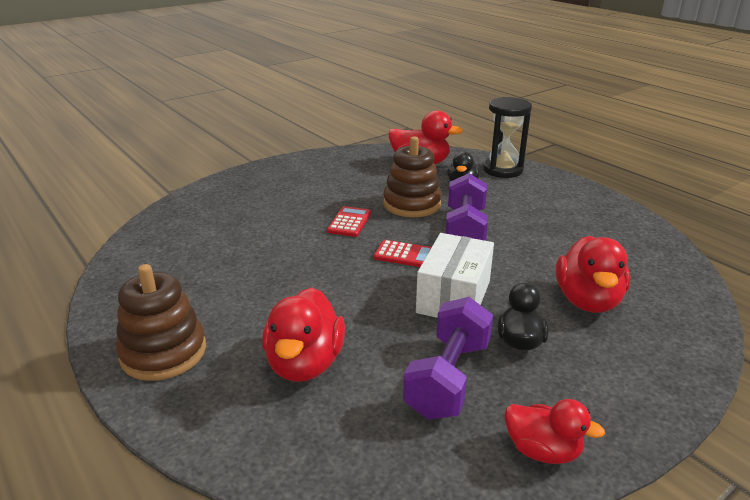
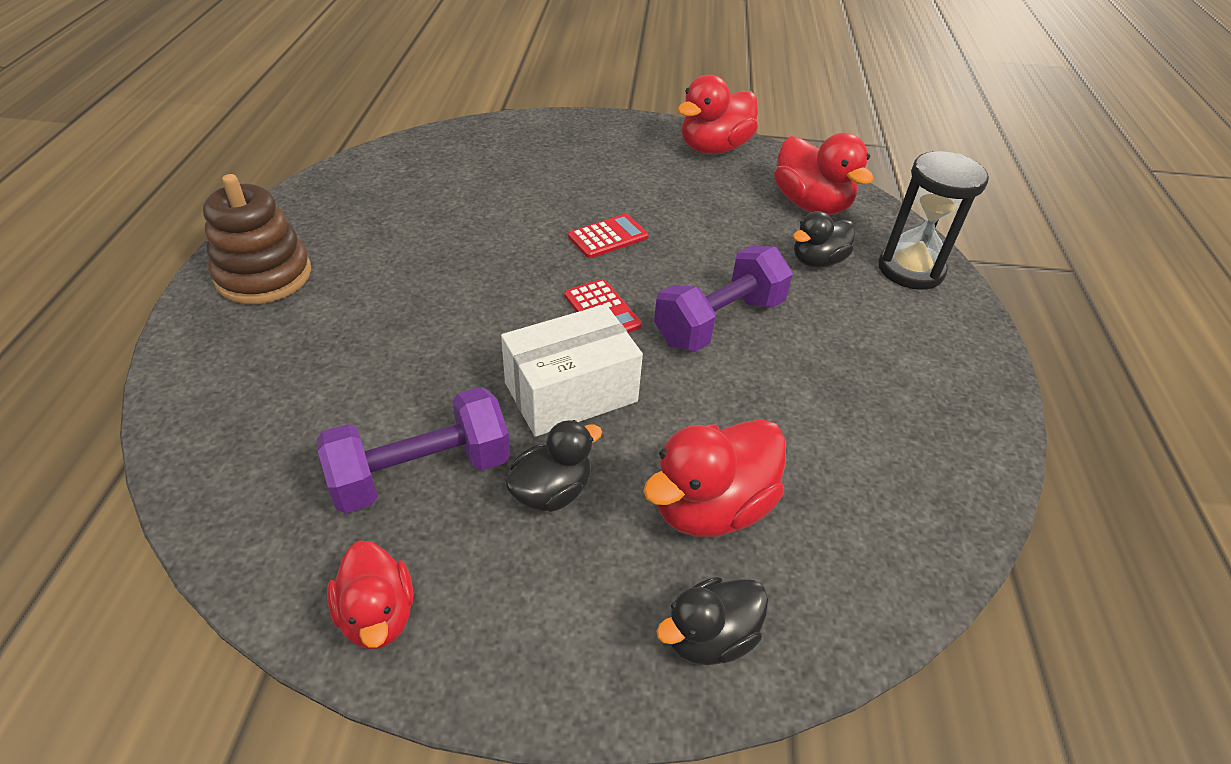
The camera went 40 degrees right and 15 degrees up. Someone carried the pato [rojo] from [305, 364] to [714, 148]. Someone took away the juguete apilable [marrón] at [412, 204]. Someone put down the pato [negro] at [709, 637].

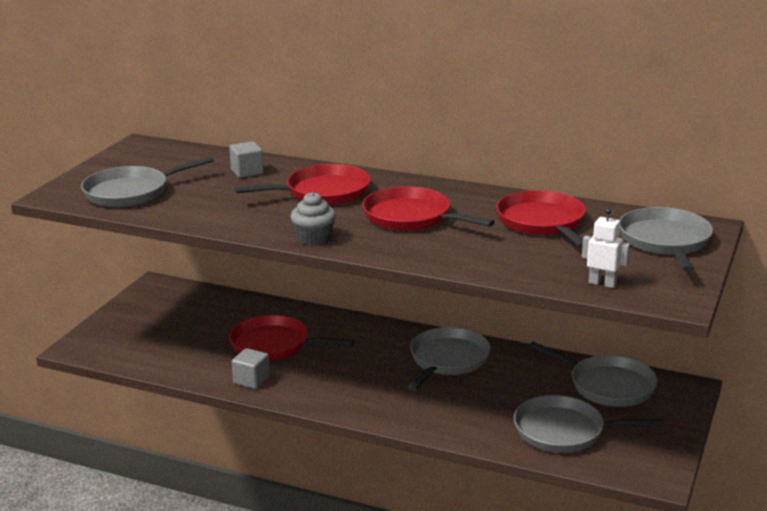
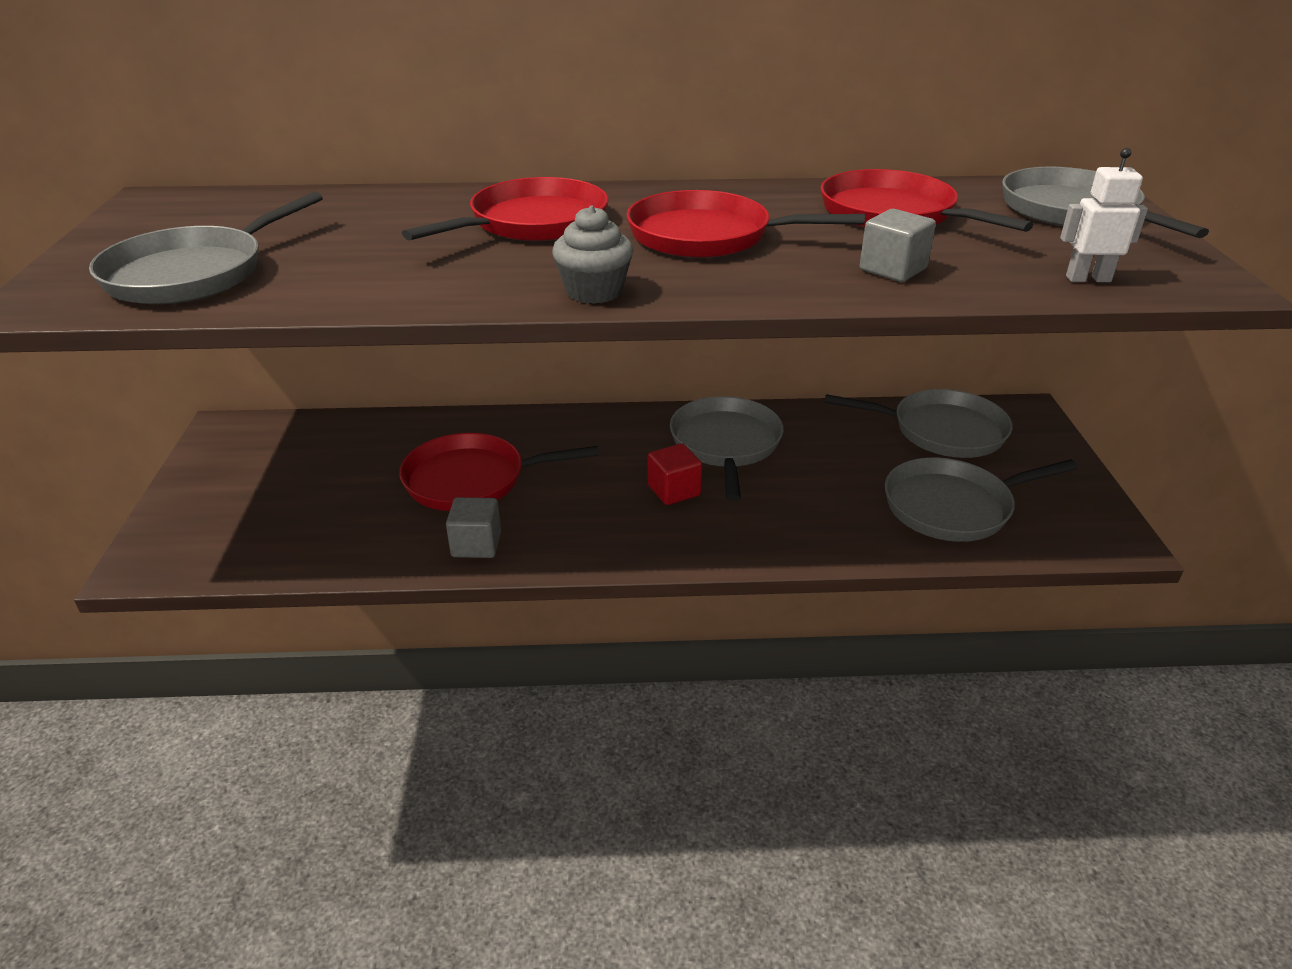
The camera went 25 degrees left and 10 degrees up. Someone carried the cubo [gris] from [247, 172] to [893, 269]. Someone put down the cubo [rojo] at [674, 490].

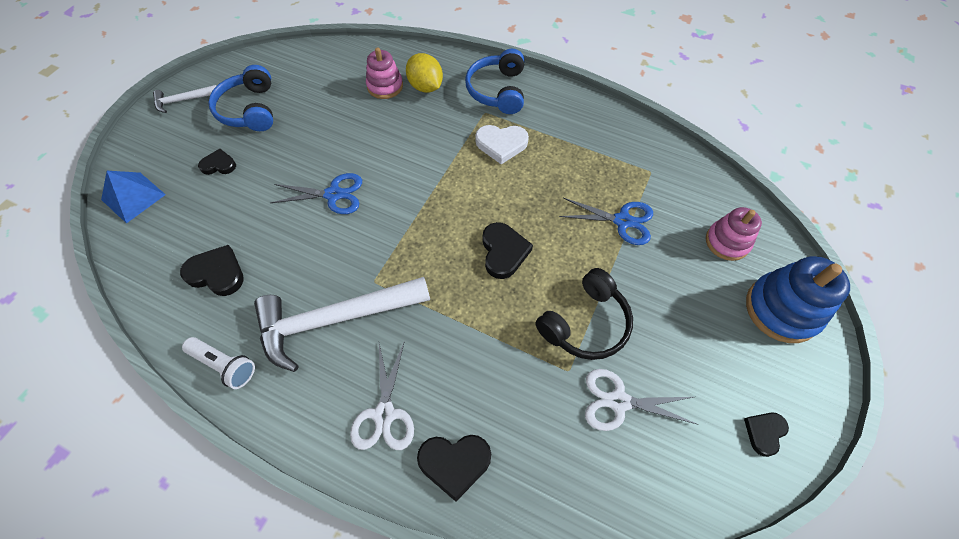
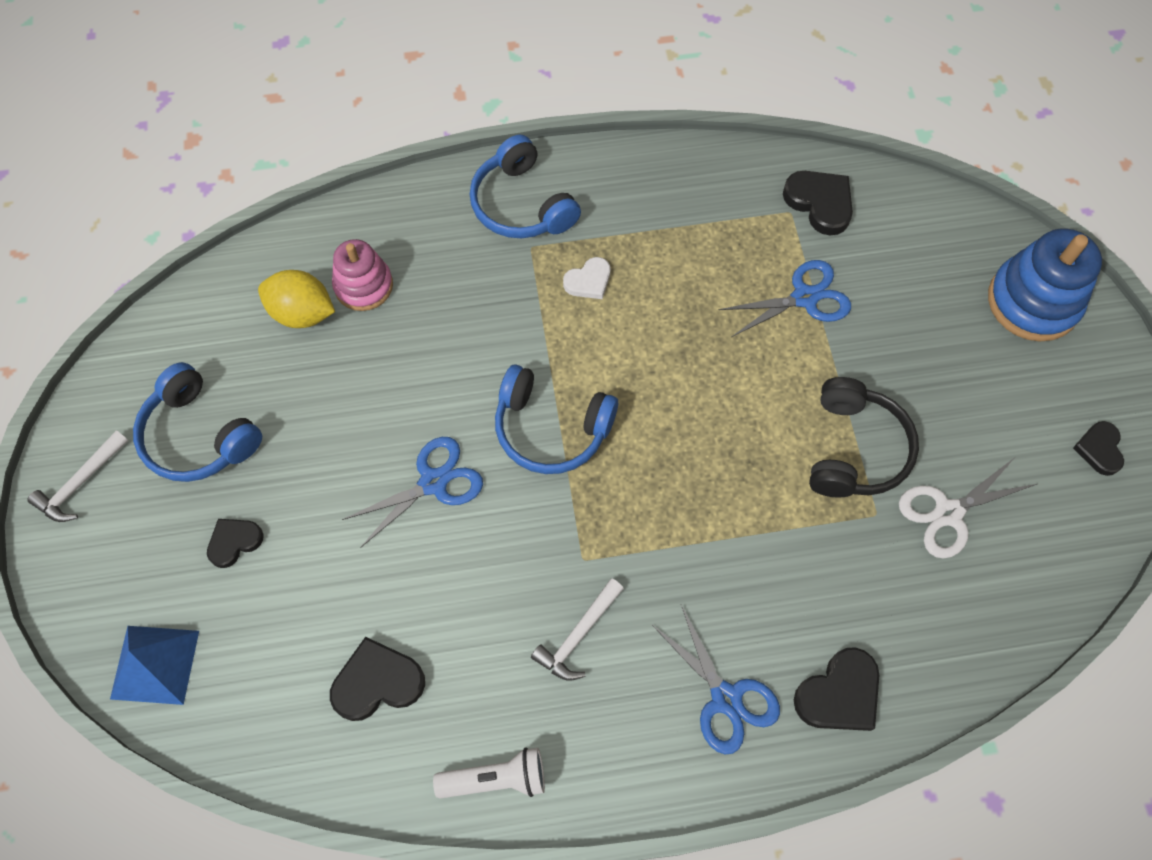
The camera went 35 degrees left and 5 degrees up. Someone scaled the martillo [blanco] at [335, 320] by 0.47. Someone repainted the tijeras [blanco] at [384, 414], which became the tijeras [azul] at [725, 698]. Someone carried the limón [amarillo] from [425, 87] to [302, 313]. Someone scaled the corazón [blanco] at [501, 144] by 0.64. Someone carried the corazón [negro] from [503, 252] to [820, 203]. Someone took away the juguete apilable [rosa] at [727, 242]. Someone put down the auriculares [azul] at [551, 428].

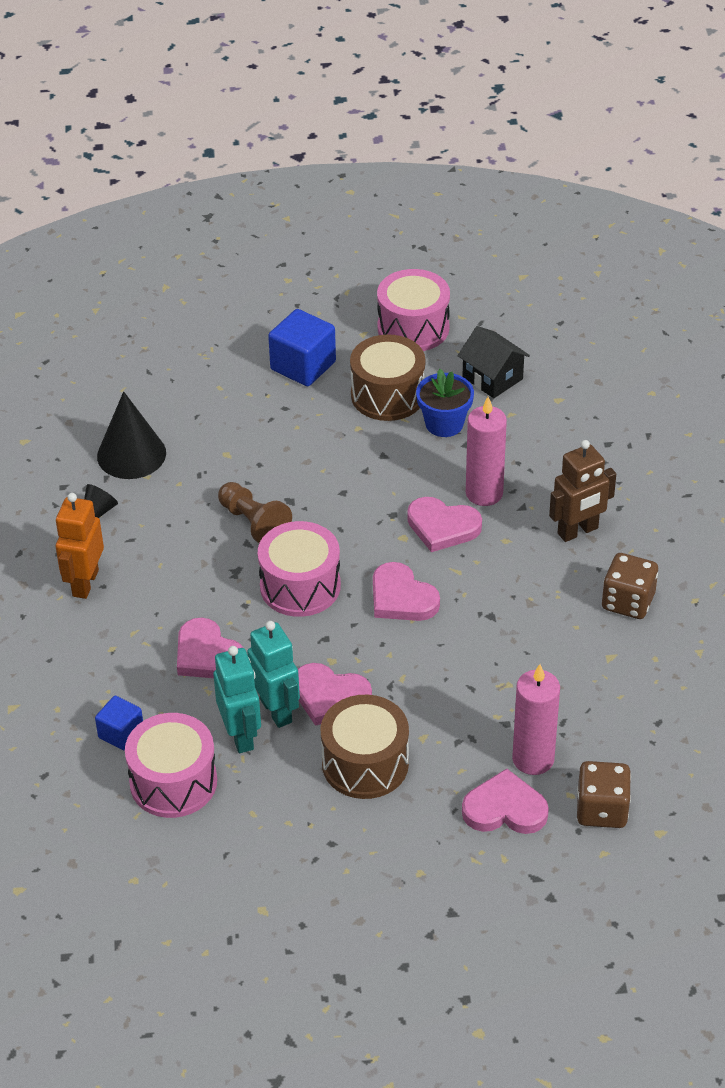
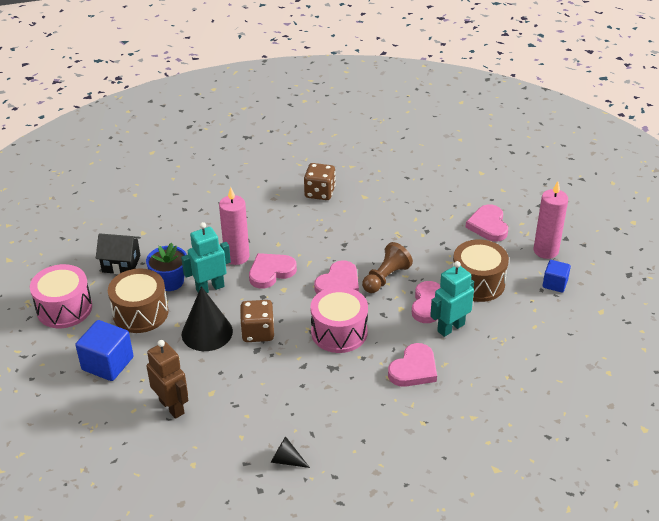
The camera went 100 degrees left and 5 degrees down. Someone took away the robot [naranja] at [85, 583]. Someone carried the cubo [azul] from [121, 733] to [555, 284]. Someone carried the cono [negro] from [131, 454] to [207, 332]. Someone took away the tambor [rosa] at [173, 782]. Someone carried the robot [turquesa] from [241, 735] to [210, 288]. Someone carried the peón [marrón] from [253, 523] to [385, 278]. Someone rotated the corazón [rosa] at [442, 527] by 135 degrees counterclockwise. Someone rotated the casa [negro] at [492, 378] by 60 degrees clockwise. Someone carried the vela [rosa] from [533, 759] to [545, 251]. Someone carried the robot [marrón] from [578, 531] to [172, 407]. Someone carried the dado [marrón] from [602, 810] to [258, 332].

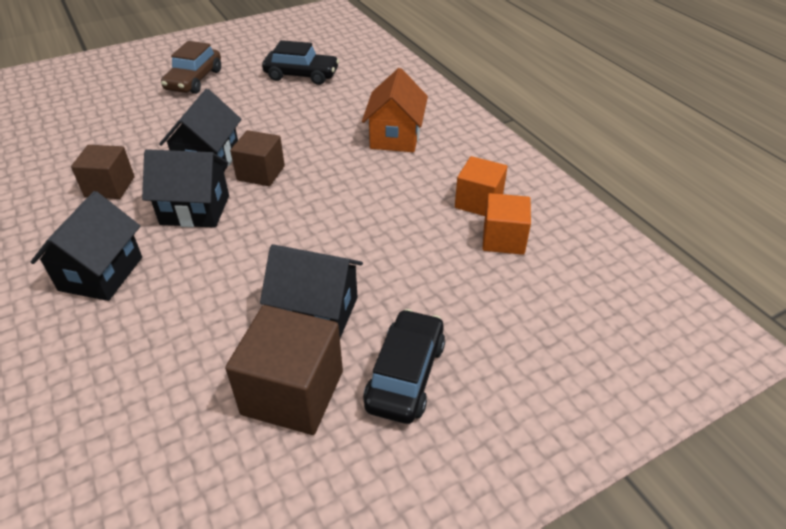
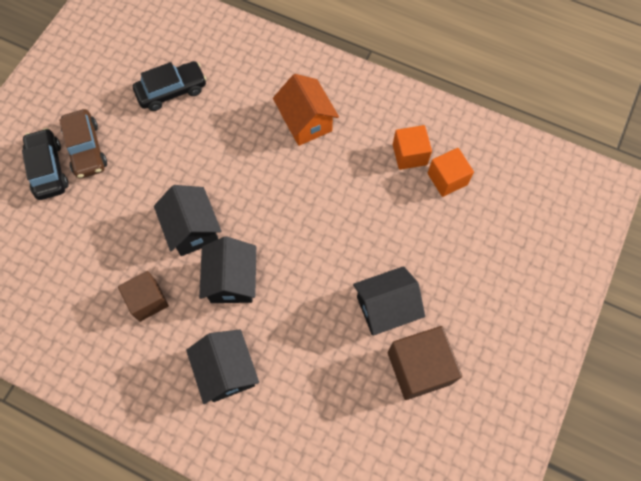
The camera went 35 degrees left and 25 degrees up. Someone rotated the casa [negro] at [195, 210] by 60 degrees counterclockwise. Someone took away the cubo [marrón] at [261, 173]. Someone carried the coche [negro] from [405, 375] to [48, 169].

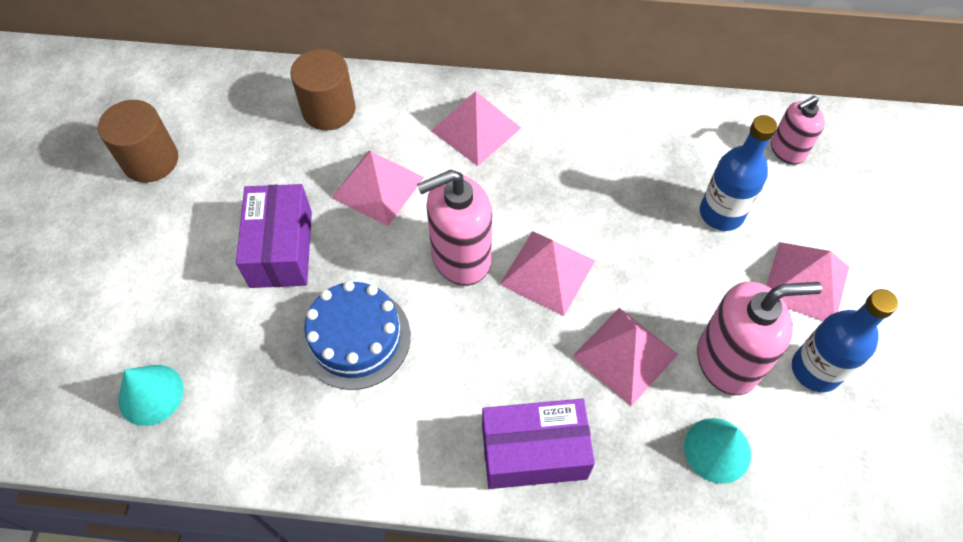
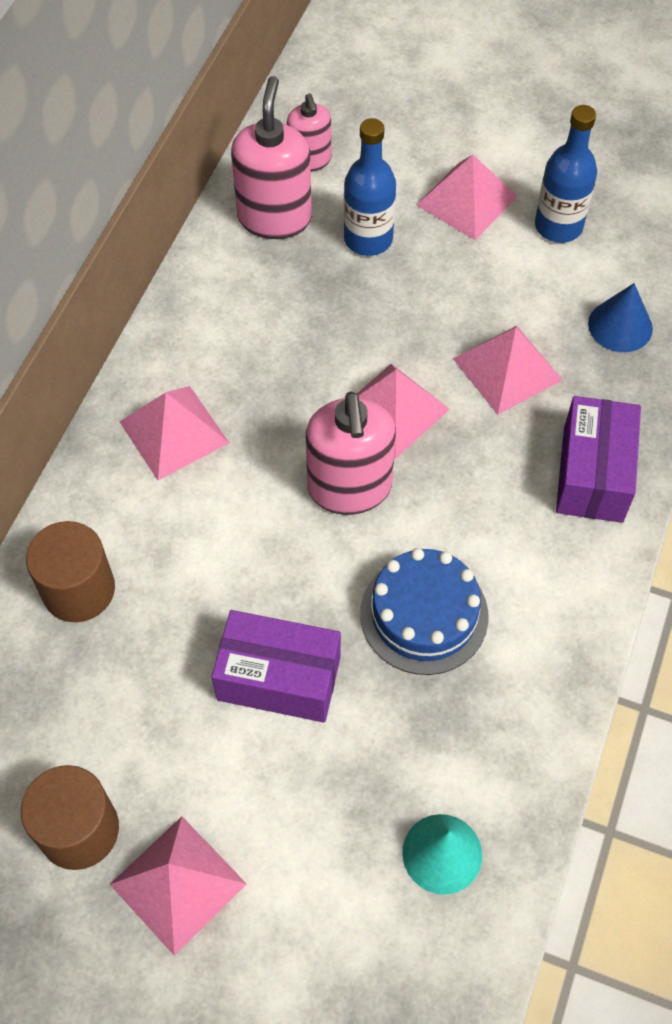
The camera went 75 degrees left and 0 degrees up. Someone carried the pirámide [rosa] from [377, 187] to [178, 884]. Someone repainted the cono [turquesa] at [717, 450], which became the cono [azul] at [620, 326]. Someone carried the dispensador de jabón [rosa] from [727, 361] to [274, 218].

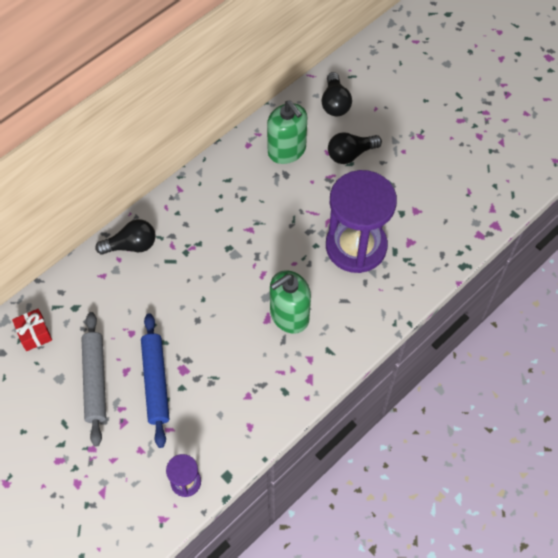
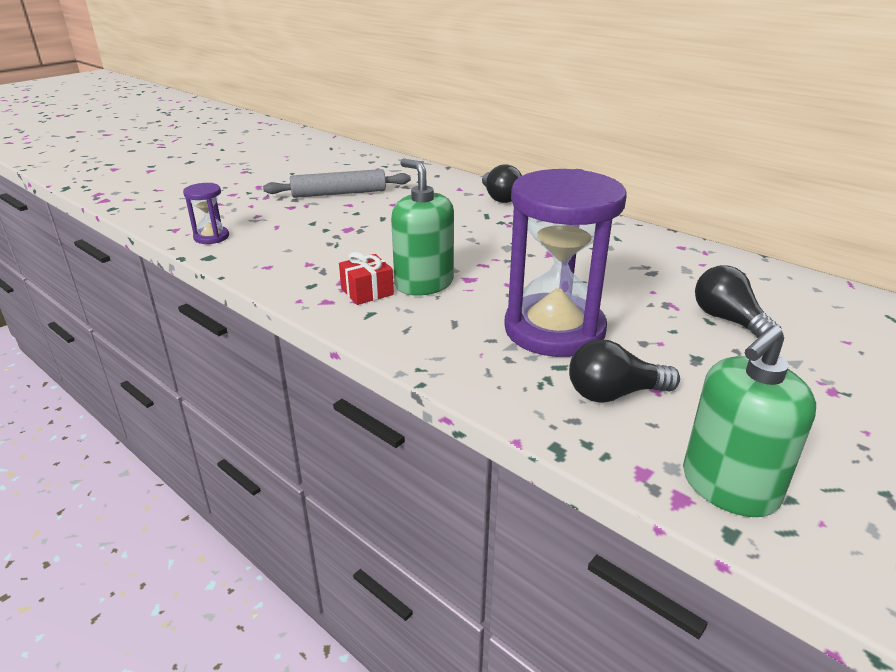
The camera went 85 degrees right and 30 degrees down. Someone carried the regalo [rojo] from [34, 334] to [367, 292]. Someone took away the rodillo [azul] at [155, 382]. Someone carried the dispensador de jabón [verde] from [287, 150] to [729, 486]. Someone carried the bombilla [negro] from [335, 103] to [614, 394].

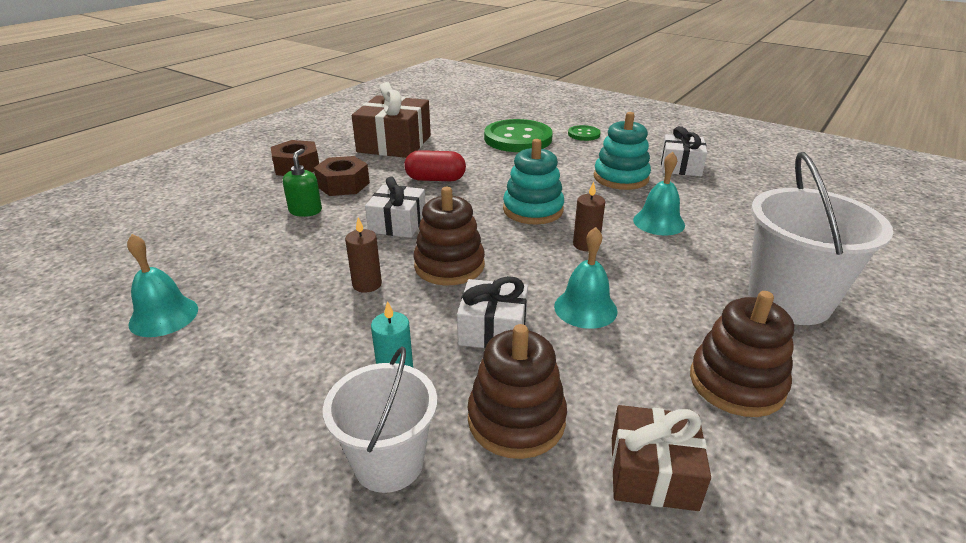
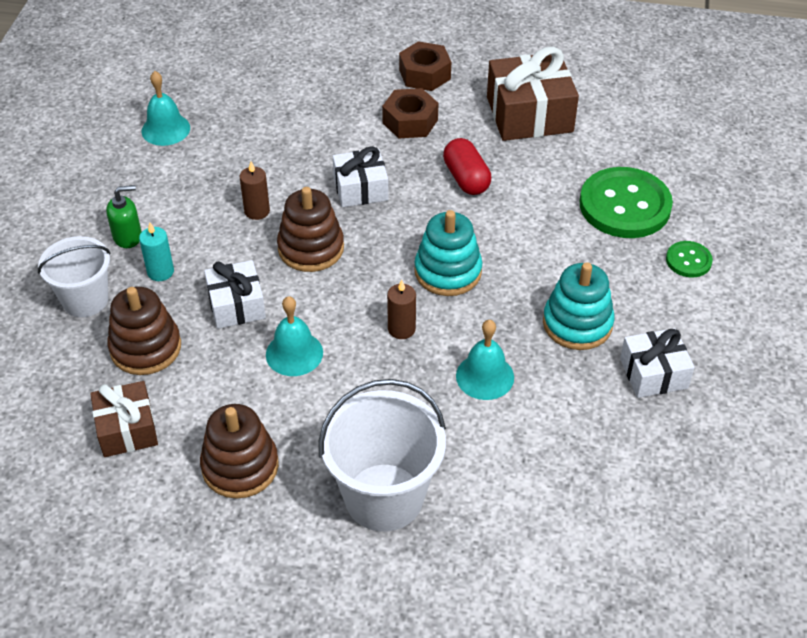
The camera went 65 degrees right and 15 degrees up. Someone carried the dispensador de jabón [verde] from [305, 211] to [128, 236].

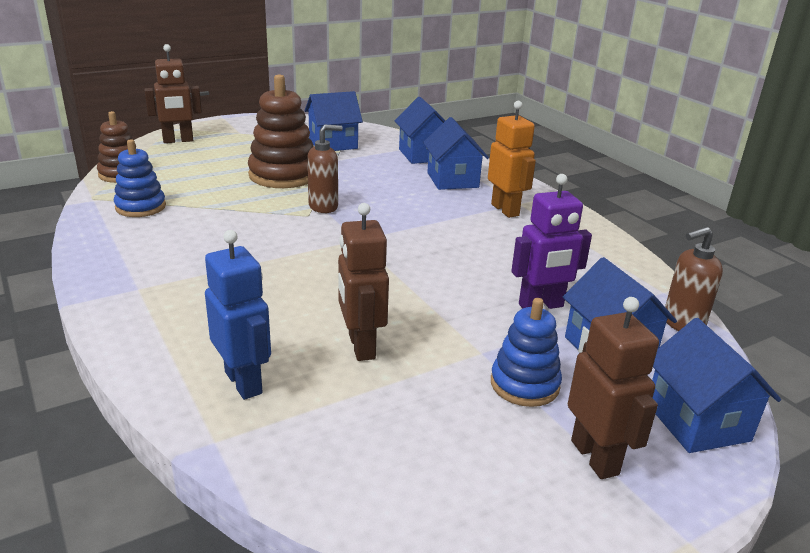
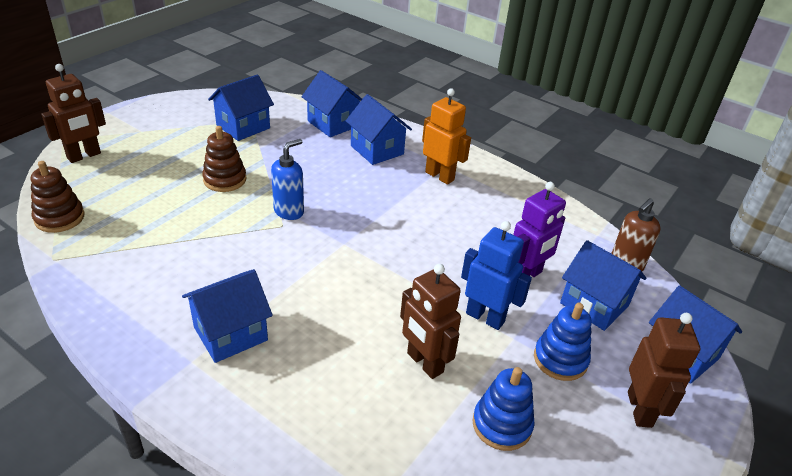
The camera went 25 degrees left and 10 degrees up. Someone carried the juguete apilable [azul] from [140, 207] to [502, 425]. Someone carried the robot [azul] from [244, 382] to [485, 317]. Someone scaled the juguete apilable [marrón] at [283, 175] by 0.63. Someone repainted the dispensador de jabón [marrón] at [323, 207], which became the dispensador de jabón [azul] at [289, 211]. Someone rotated the robot [marrón] at [595, 457] by 45 degrees clockwise. Someone put down the casa [azul] at [230, 333].

